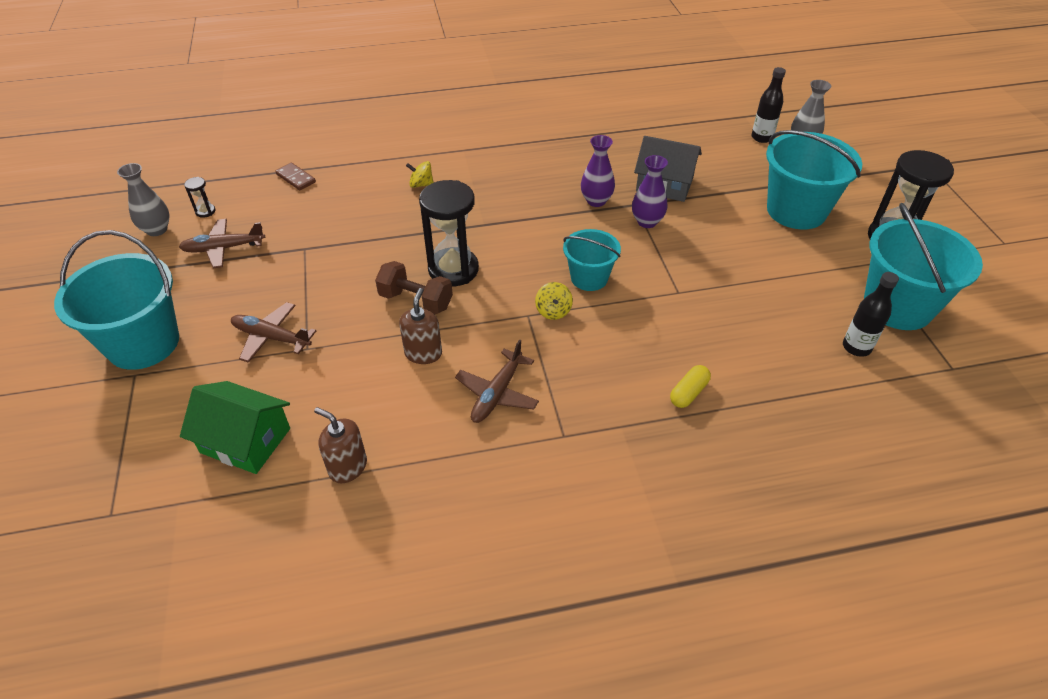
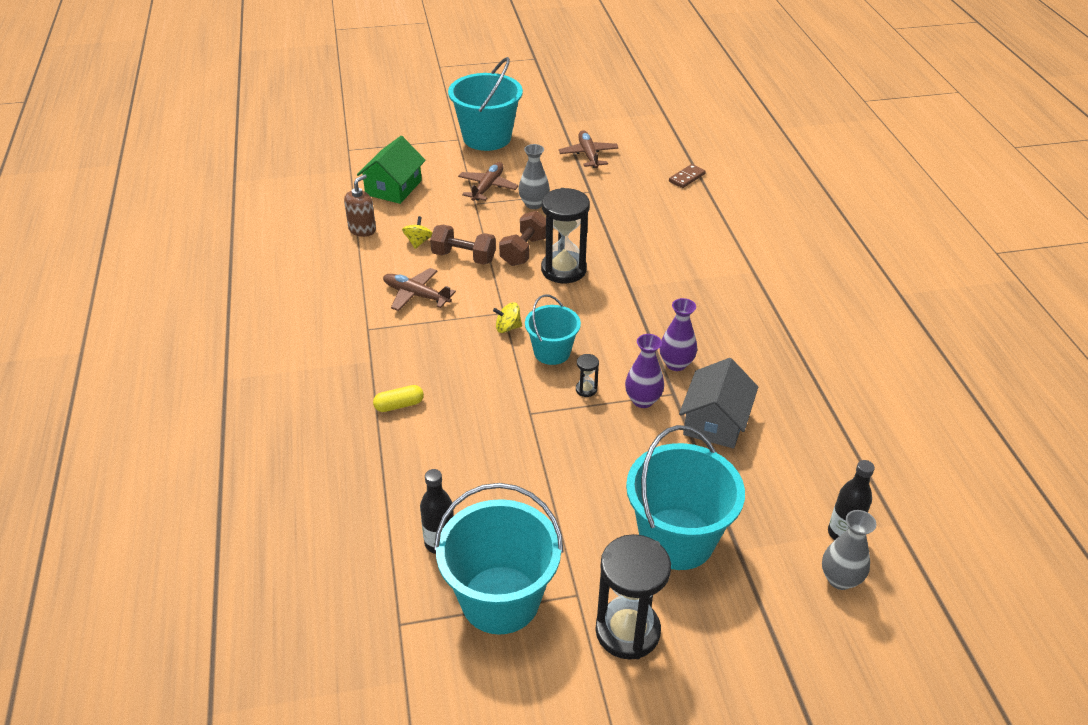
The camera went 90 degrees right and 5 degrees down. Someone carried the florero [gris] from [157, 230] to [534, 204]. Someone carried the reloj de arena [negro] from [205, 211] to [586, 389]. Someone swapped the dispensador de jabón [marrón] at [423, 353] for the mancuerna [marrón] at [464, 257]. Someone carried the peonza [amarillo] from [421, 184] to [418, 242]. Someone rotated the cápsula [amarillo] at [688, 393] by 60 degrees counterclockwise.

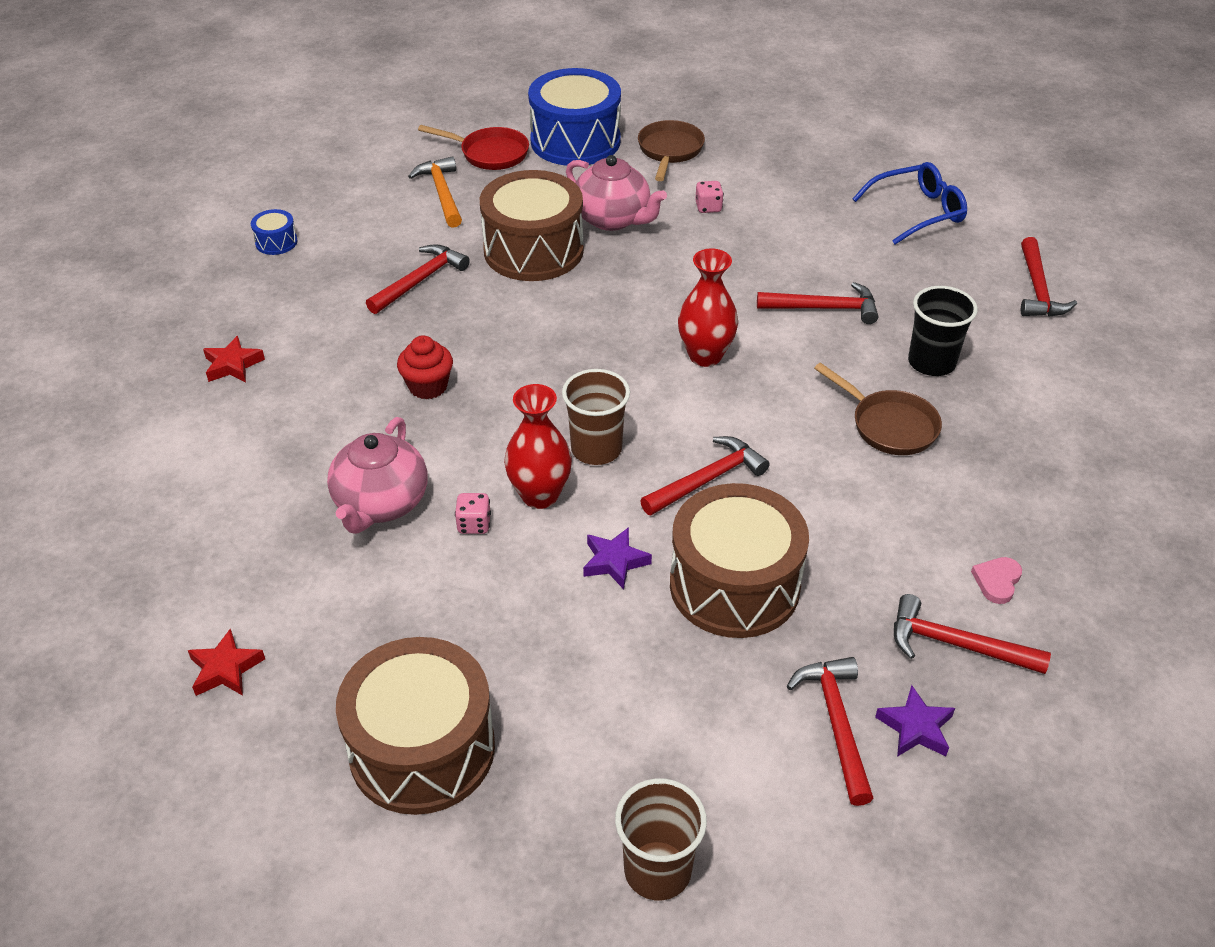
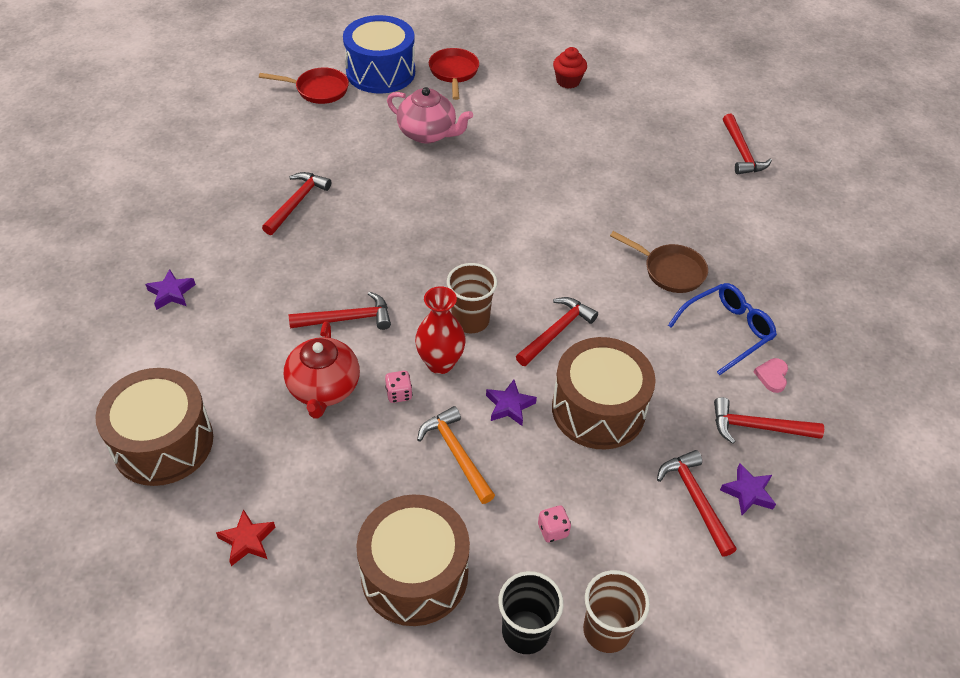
The camera went 15 degrees left and 5 degrees up. Someone repainted the estrella [rojo] at [233, 365], which became the estrella [morado] at [171, 293]. Someone took away the tambor [azul] at [276, 242]. Someone repainted the tetera [rosa] at [381, 503], which became the tetera [rojo] at [324, 388]. Someone carried the magdalena [rojo] from [428, 386] to [568, 81]. Someone carried the martillo [naranja] from [442, 193] to [456, 453]. Someone carried the tambor [marrón] from [533, 250] to [163, 443]. Someone repainted the sartén [marrón] at [670, 151], which became the sartén [rojo] at [454, 72]. Someone took away the florero [rojo] at [705, 356]. Someone carried the dado [rosa] from [708, 207] to [553, 530]. Someone carried the martillo [rojo] from [825, 308] to [347, 319]. Someone carried the gafas [azul] from [917, 212] to [726, 331]. Someone carried the vaso [negro] from [931, 362] to [525, 631].

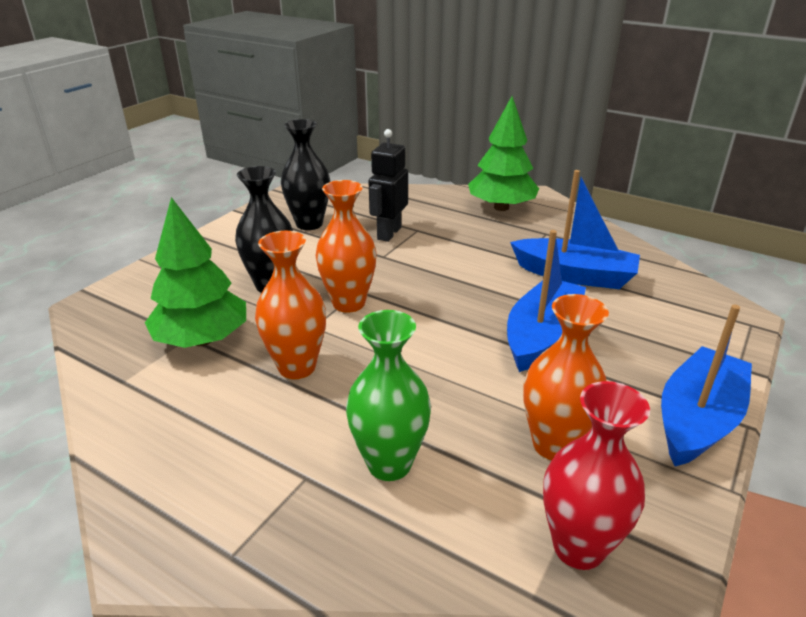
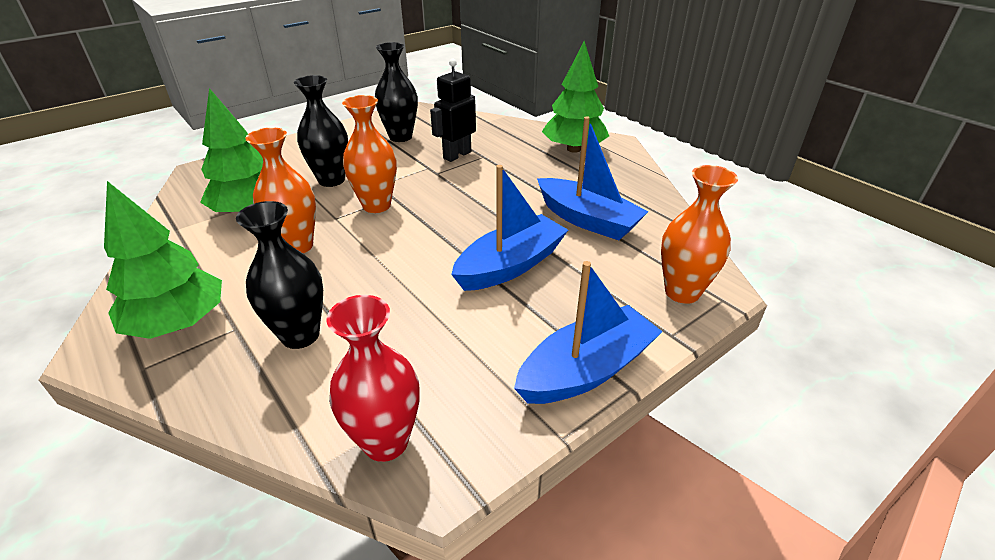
The camera went 20 degrees right and 5 degrees up. Someone repainted the florero [verde] at [389, 464], which became the florero [negro] at [300, 335]. Someone carried the florero [naranja] from [554, 445] to [682, 292]. Someone put down the árbol [verde] at [179, 323].

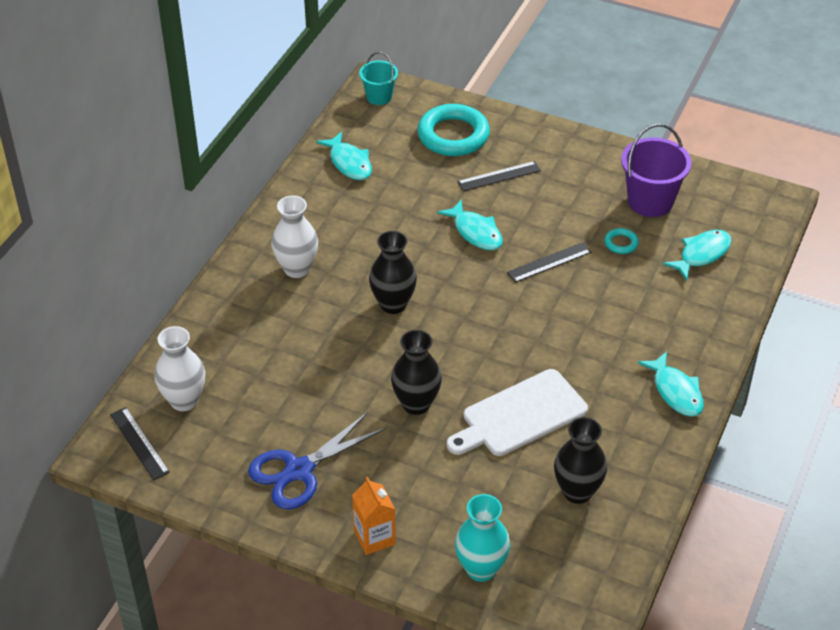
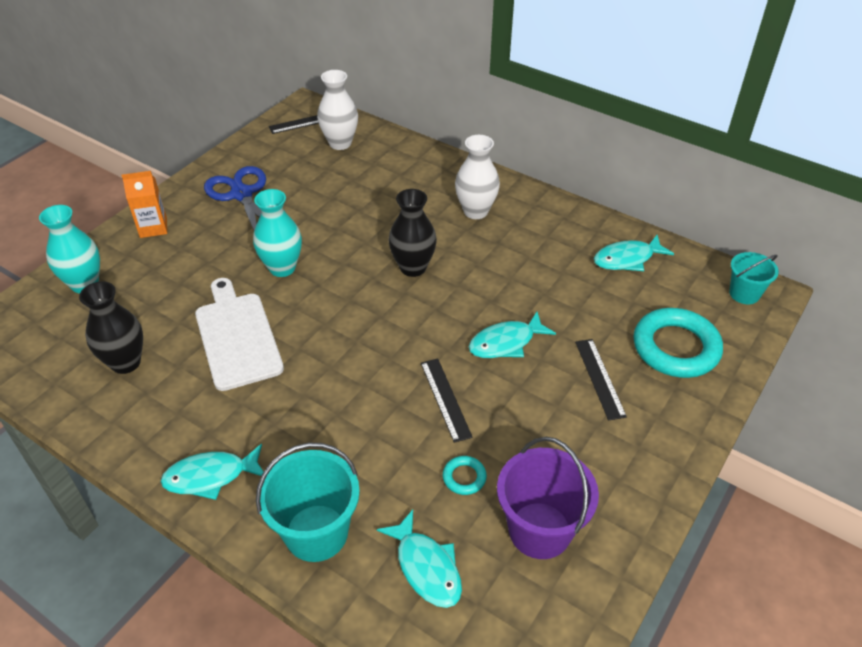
The camera went 100 degrees right and 0 degrees up. Someone repainted the florero [negro] at [416, 404], which became the florero [turquesa] at [282, 268]. Someone put down the balde [turquesa] at [316, 532].

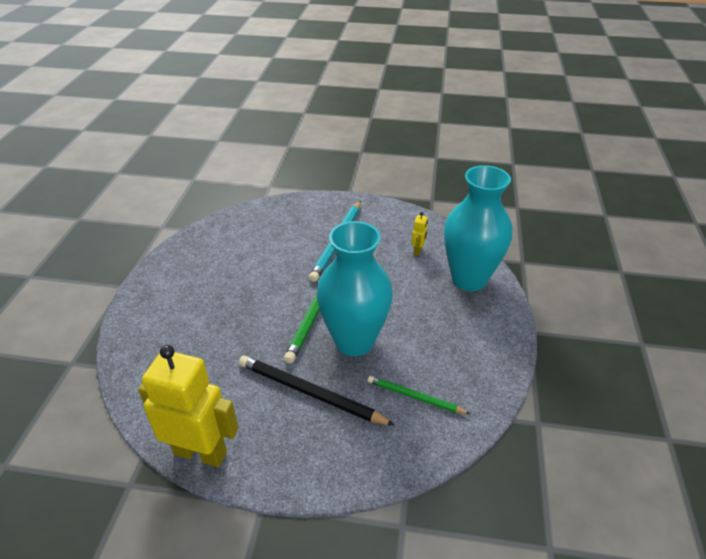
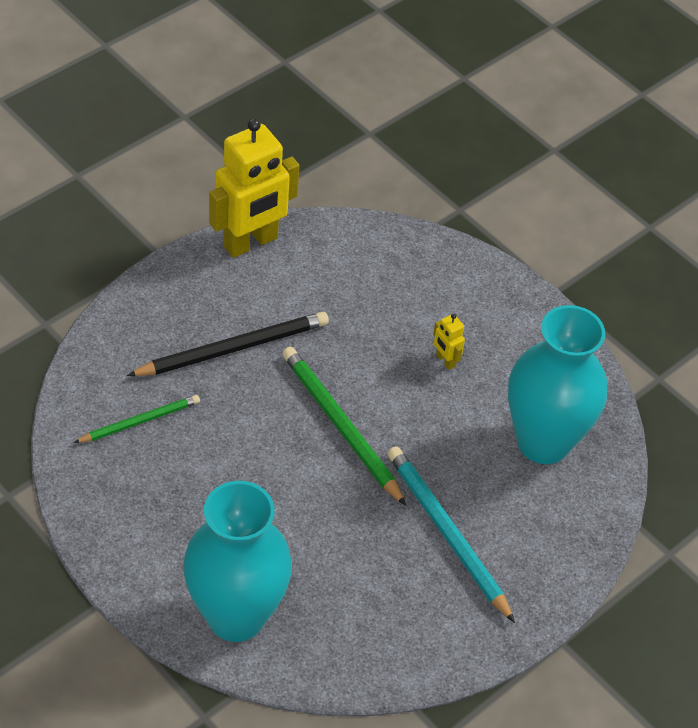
The camera went 125 degrees right and 10 degrees up. Someone carried the florero [turquesa] from [354, 341] to [543, 442]. Someone carried the robot [amarillo] from [418, 250] to [445, 360].

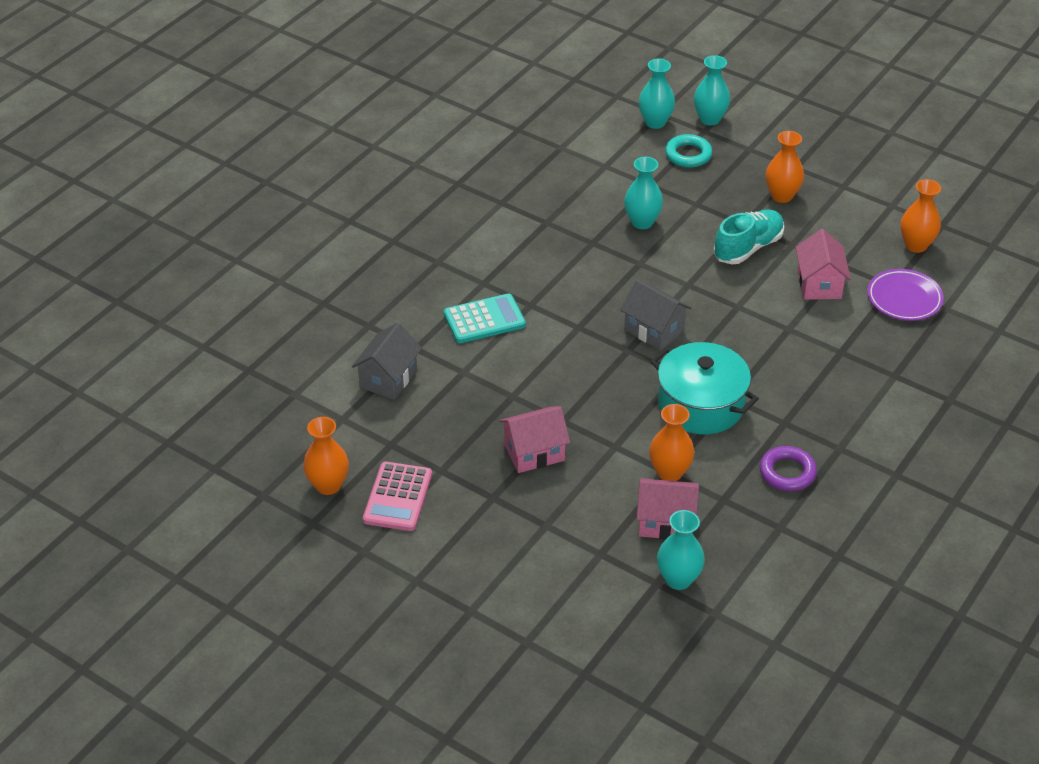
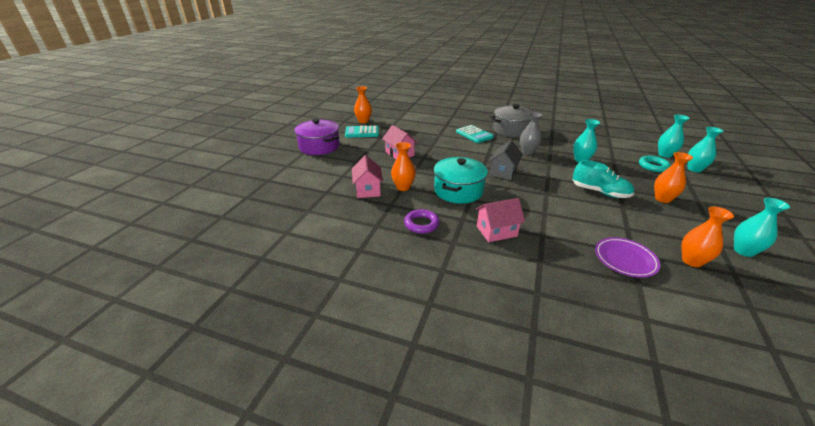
The camera went 75 degrees right and 10 degrees down. Someone took away the casa [gris] at [388, 378]. Someone repainted the calculadora [rosa] at [398, 497], which became the calculadora [turquesa] at [362, 132]. Someone carried the florero [turquesa] from [678, 579] to [743, 251]. Someone carried the casa [rosa] from [819, 284] to [496, 231]. Someone put down the olla [morado] at [319, 146]. Someone put down the olla [gris] at [511, 130]. Someone put down the florero [gris] at [527, 152].

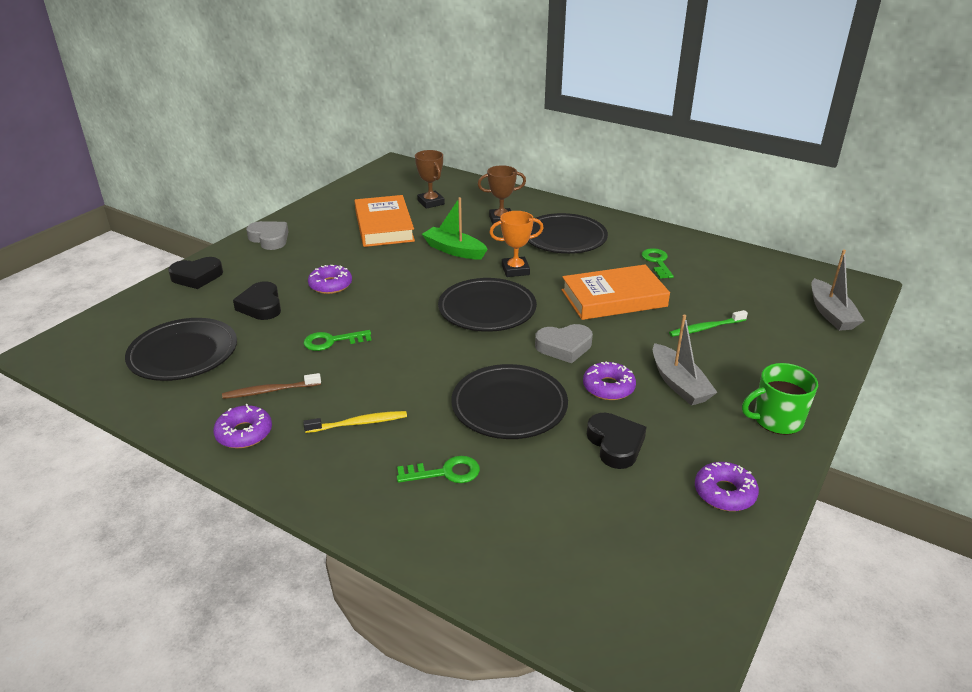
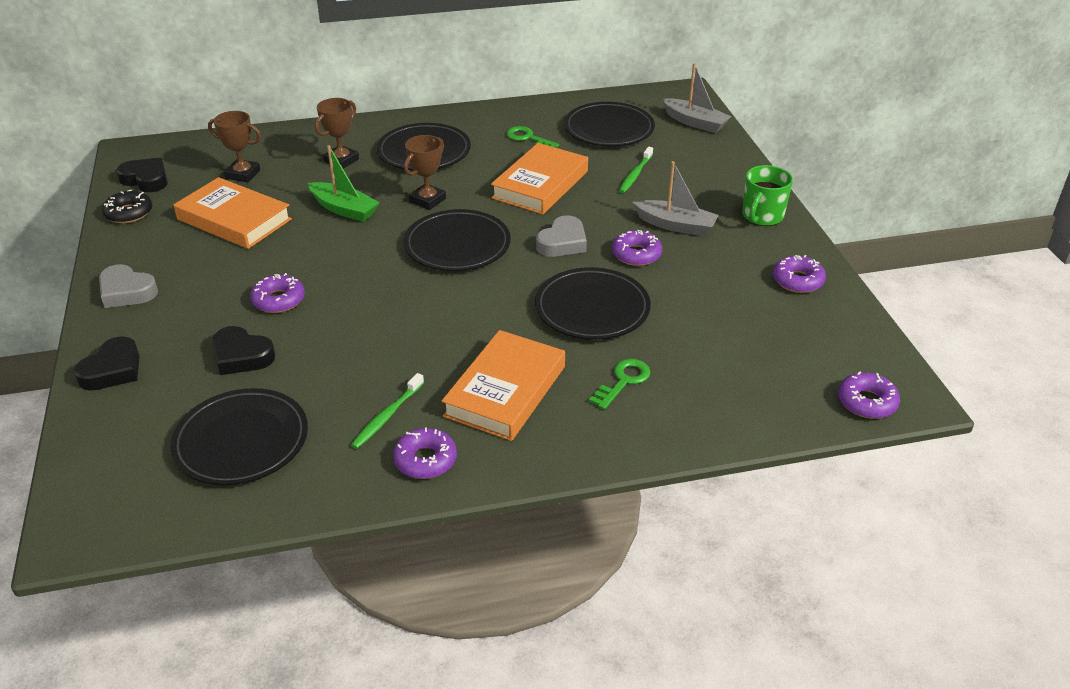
The camera went 45 degrees left and 5 degrees up. Someone repainted the cepillo de dientes [marrón] at [270, 391], which became the cepillo de dientes [verde] at [387, 416]. Someone rotated the corazón [gris] at [269, 239] by 150 degrees counterclockwise. Someone swapped the cepillo de dientes [amarillo] at [359, 423] for the libro [naranja] at [505, 391]. Someone took away the llave [verde] at [332, 341]. Someone rotated the barco [verde] at [454, 250] by 135 degrees counterclockwise. Someone repainted the trofeo [naranja] at [515, 270], which became the trofeo [marrón] at [427, 200]. Someone carried the corazón [negro] from [615, 444] to [146, 179]. Someone put down the rosquilla [negro] at [129, 213]. Someone put down the plato [negro] at [609, 129]. Someone put down the rosquilla [morado] at [866, 402].

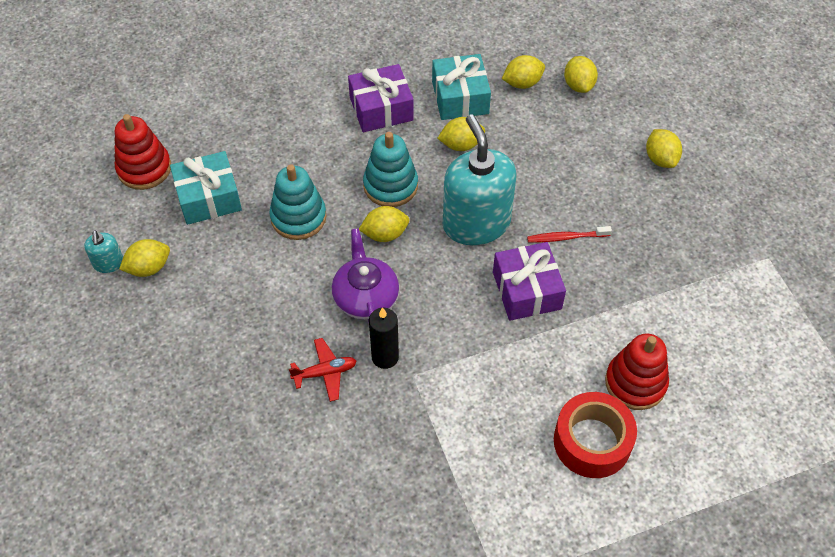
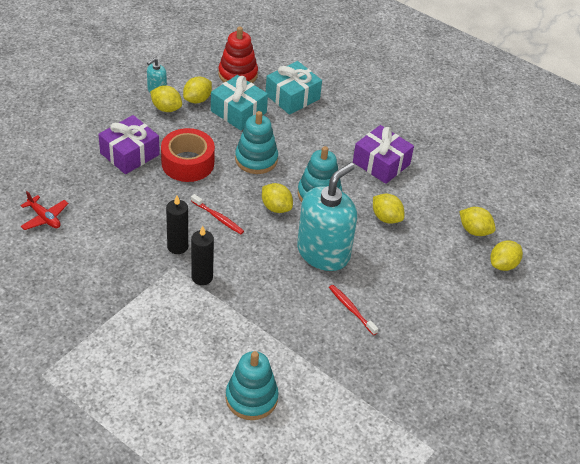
The camera went 55 degrees right and 10 degrees down. Someone carried the avión [rojo] from [325, 373] to [44, 218]. Someone swapped the tetera [morado] at [365, 296] for the cepillo de dientes [rojo] at [218, 218]. Someone carried the regalo [turquesa] from [460, 97] to [292, 97]. Someone carried the regalo [morado] from [526, 290] to [129, 154]. Someone carried the cinta adhesiva [rojo] from [592, 441] to [187, 163]. Someone repainted the juguete apilable [rojo] at [635, 383], which became the juguete apilable [turquesa] at [251, 398]. Someone carried the limón [amarillo] from [660, 159] to [197, 99]. Someone put down the vela [negro] at [202, 277].

